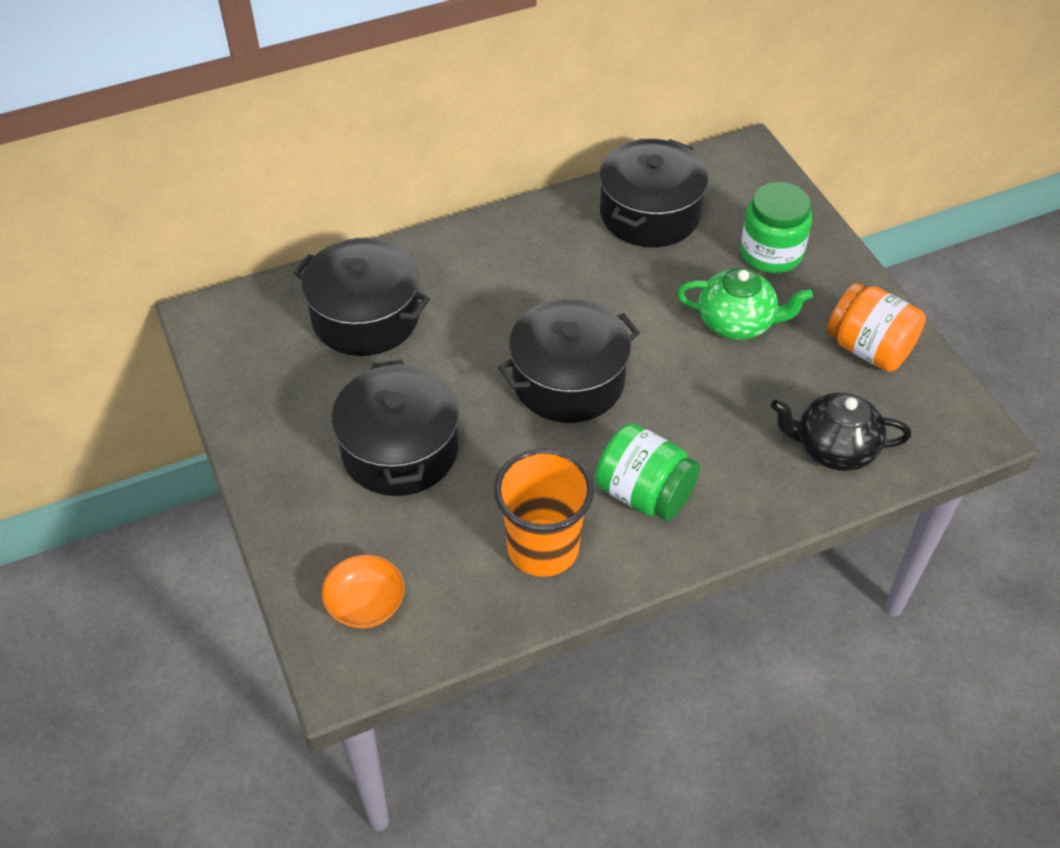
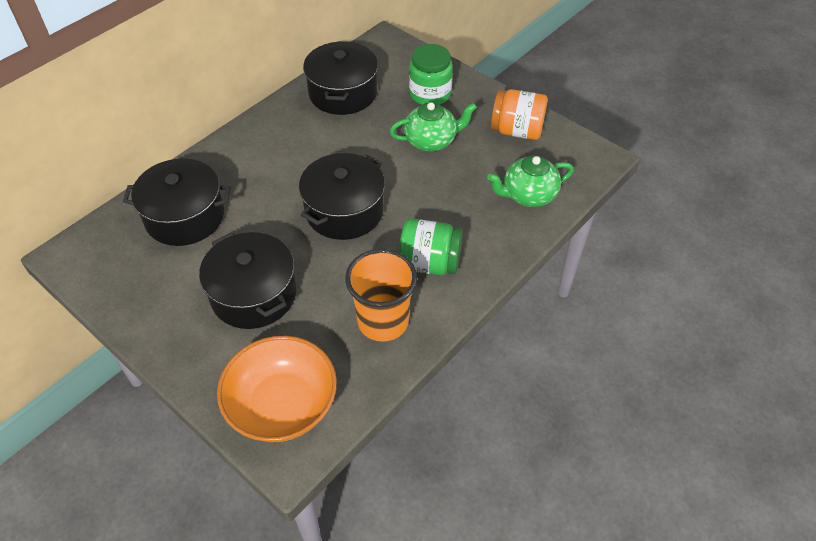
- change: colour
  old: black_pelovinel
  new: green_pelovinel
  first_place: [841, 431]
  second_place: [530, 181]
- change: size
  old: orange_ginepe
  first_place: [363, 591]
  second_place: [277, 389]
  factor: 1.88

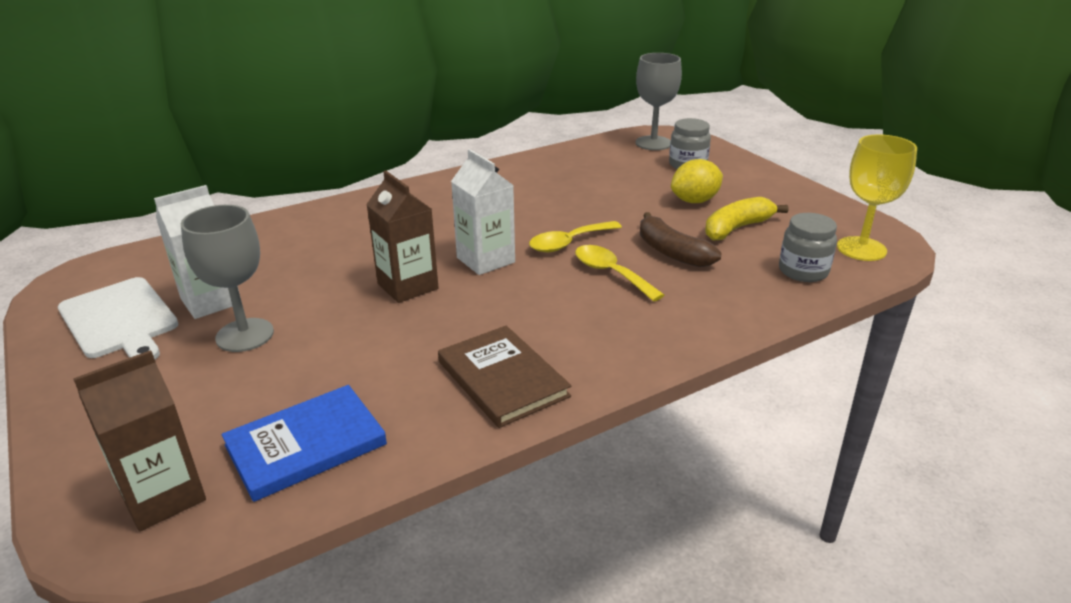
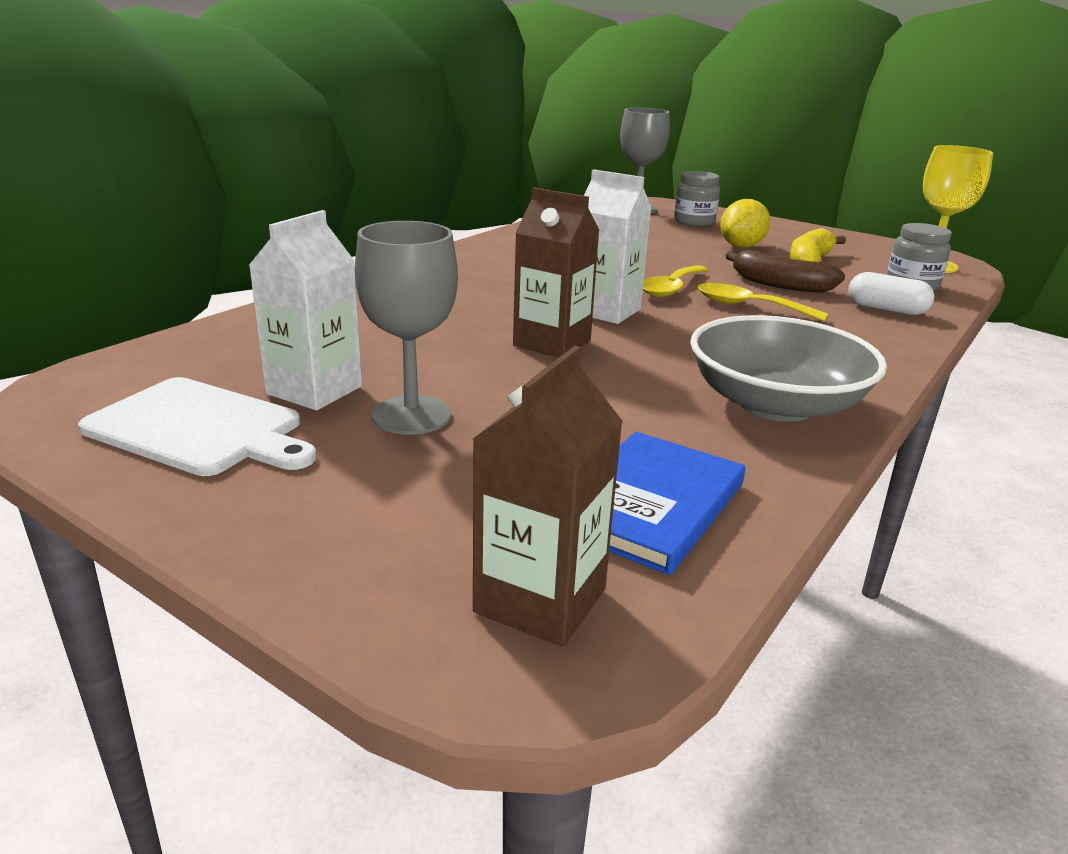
- change: appeared
  new: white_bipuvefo
  second_place: [891, 293]
- change: exchanged
  old: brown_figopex
  new: grey_ginepe
  first_place: [504, 377]
  second_place: [788, 368]

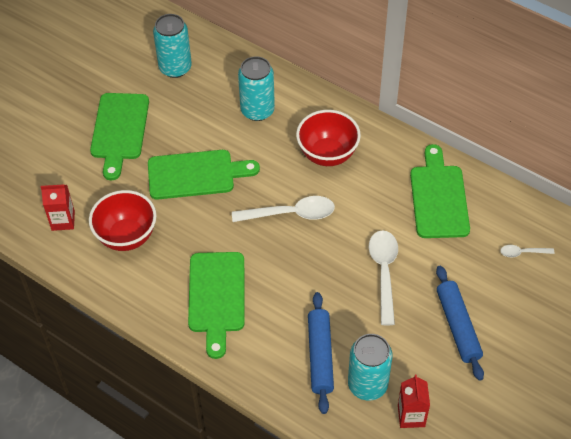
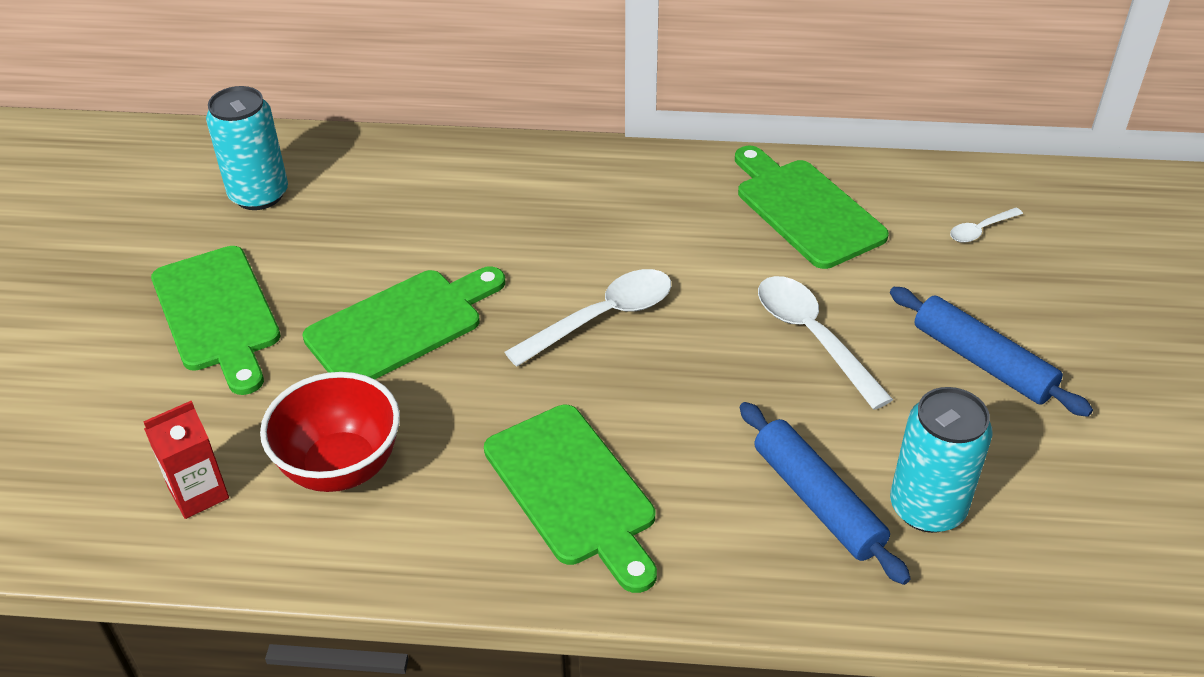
- change: missing
  old: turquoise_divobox
  first_place: [256, 88]
- change: missing
  old: red_ginepe
  first_place: [328, 138]
- change: missing
  old: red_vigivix
  first_place: [414, 401]

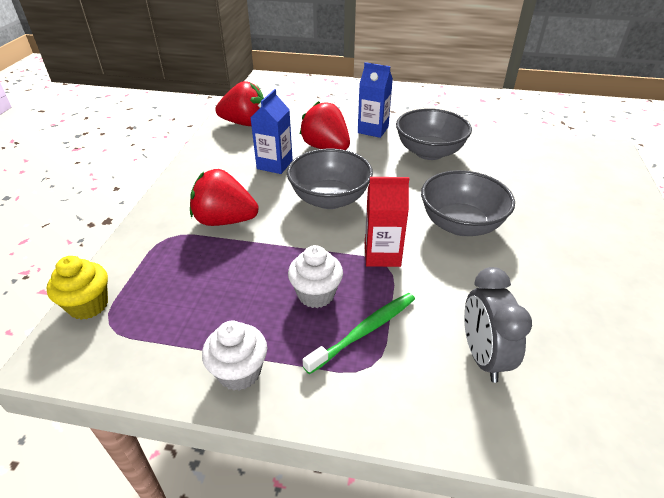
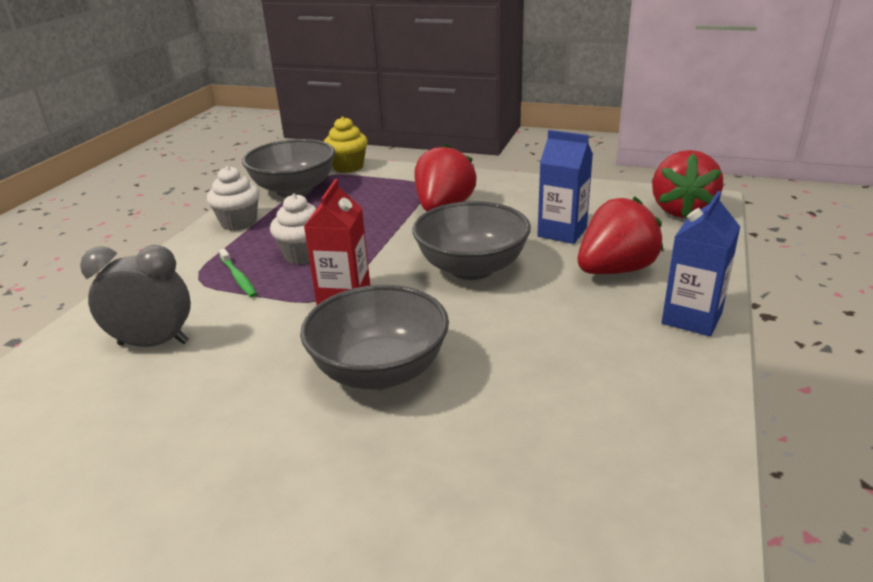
- change: relocated
  old: grey_ginepe
  first_place: [434, 134]
  second_place: [288, 168]
- change: size
  old: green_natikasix
  first_place: [359, 333]
  second_place: [238, 273]
  factor: 0.65

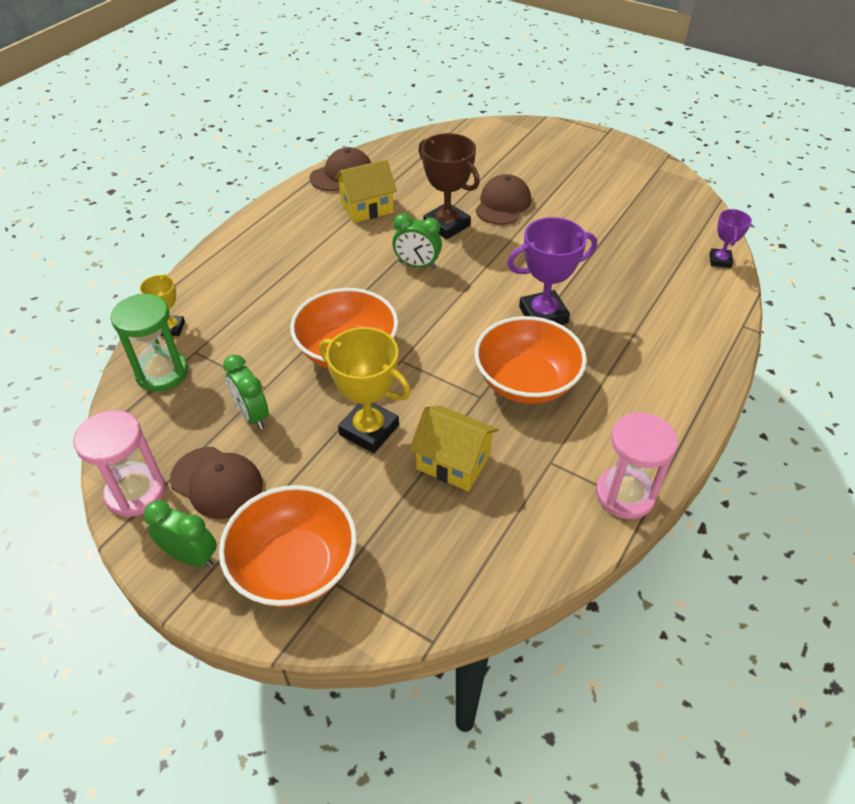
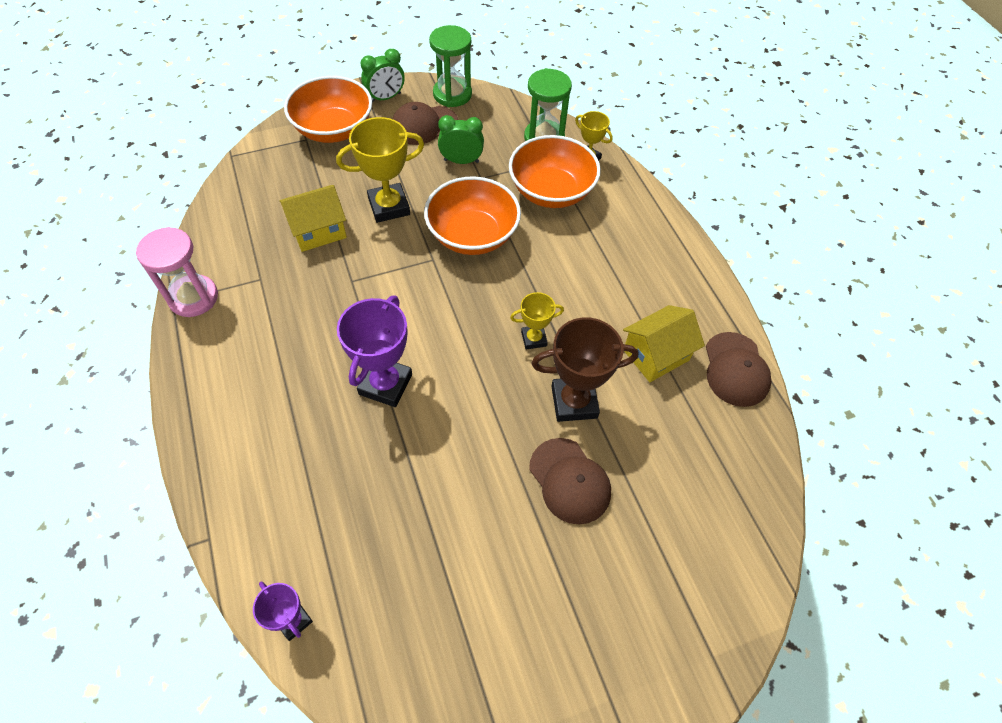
- change: relocated
  old: orange_ginepe
  first_place: [530, 360]
  second_place: [555, 171]
- change: exchanged
  old: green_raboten
  new: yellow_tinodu
  first_place: [417, 241]
  second_place: [537, 321]
- change: colour
  old: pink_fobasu
  new: green_fobasu
  first_place: [119, 463]
  second_place: [450, 66]
- change: spun
  old: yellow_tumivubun
  first_place: [366, 191]
  second_place: [664, 343]
  degrees: 45

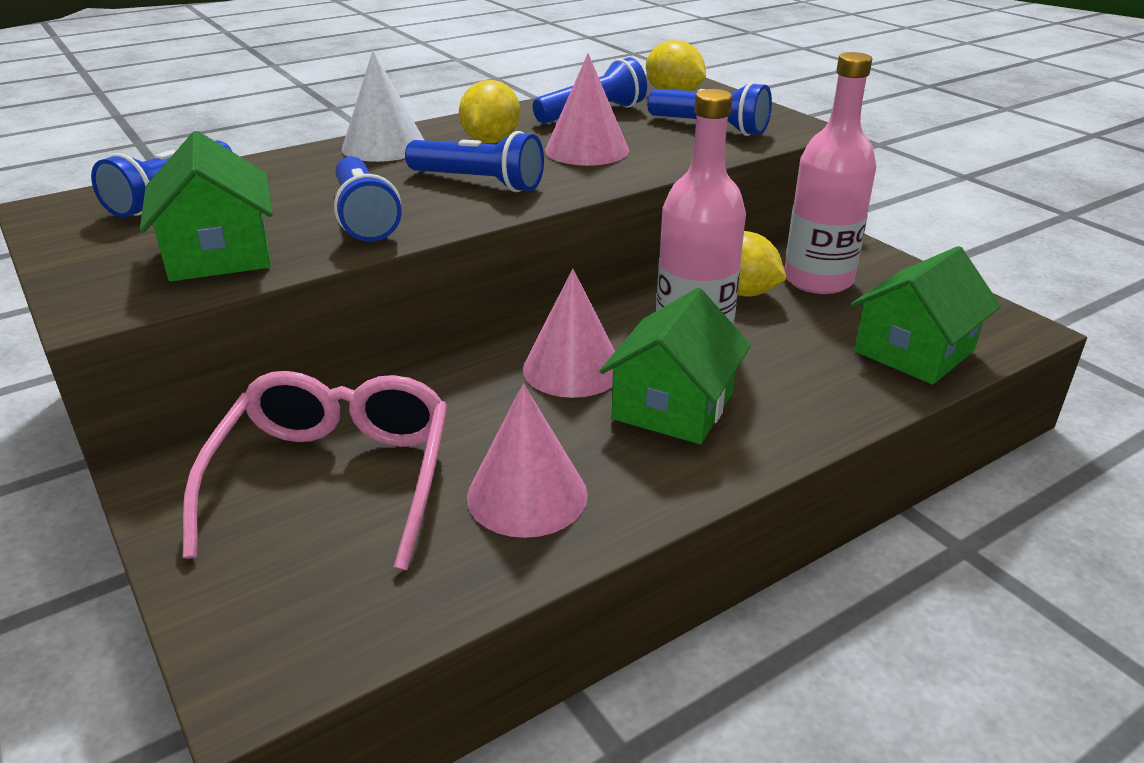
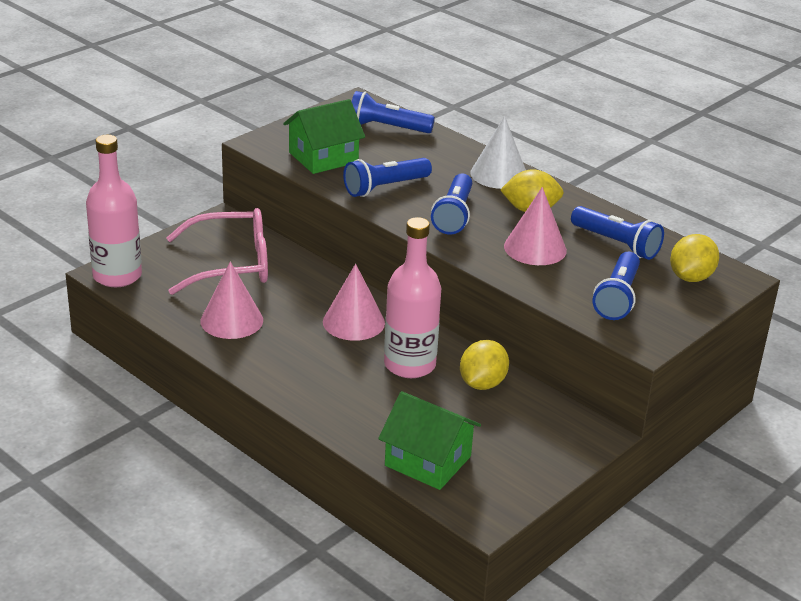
- change: missing
  old: green_tumivubun
  first_place: [675, 366]
- change: relocated
  old: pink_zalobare
  first_place: [830, 173]
  second_place: [114, 211]

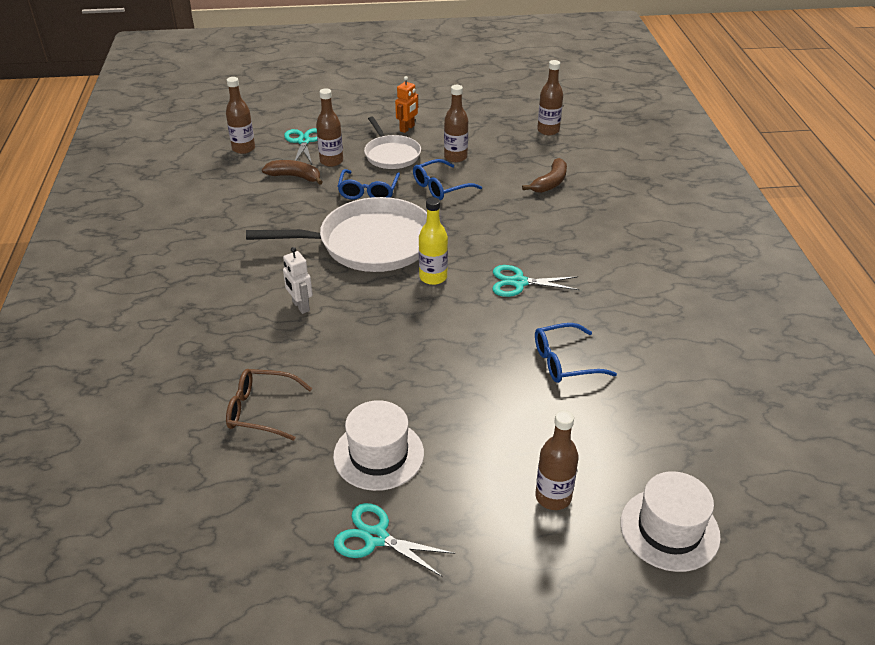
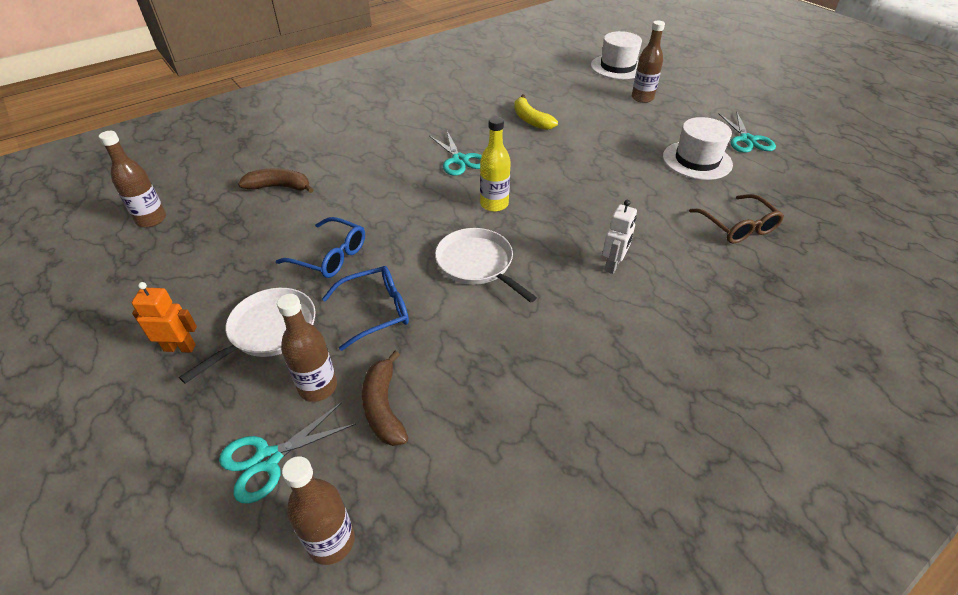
- change: missing
  old: brown_zalobare
  first_place: [456, 123]
- change: exchanged
  old: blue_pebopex
  new: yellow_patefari
  first_place: [576, 353]
  second_place: [536, 112]
- change: size
  old: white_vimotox
  first_place: [336, 234]
  second_place: [486, 265]
  factor: 0.57

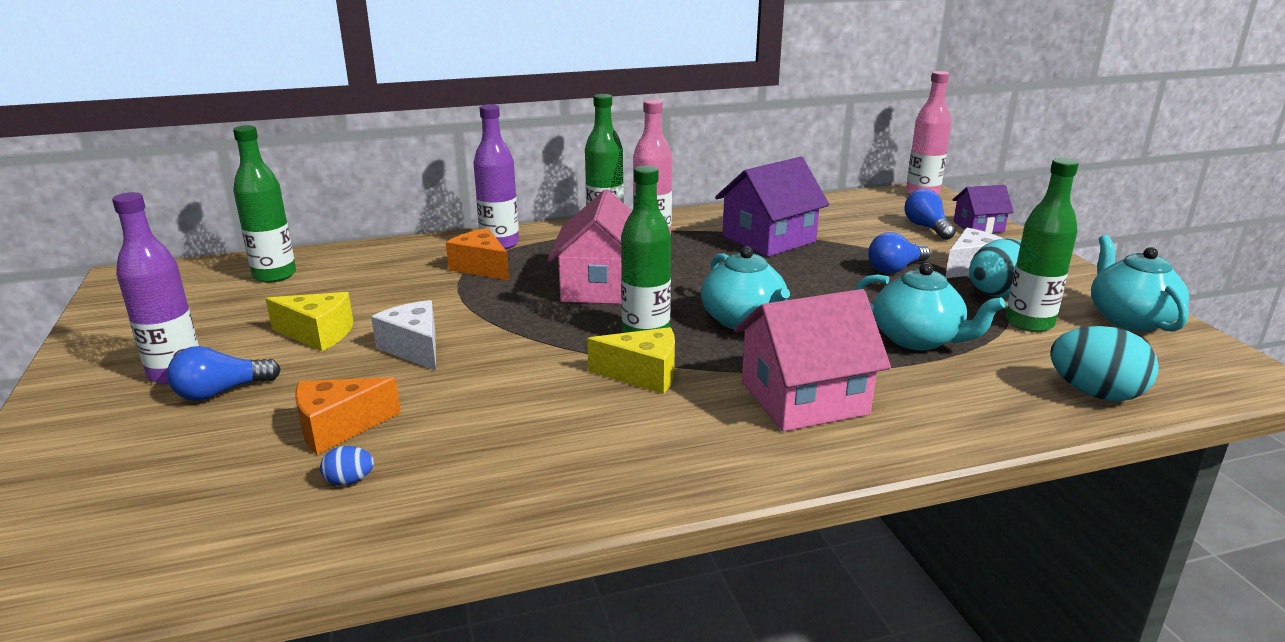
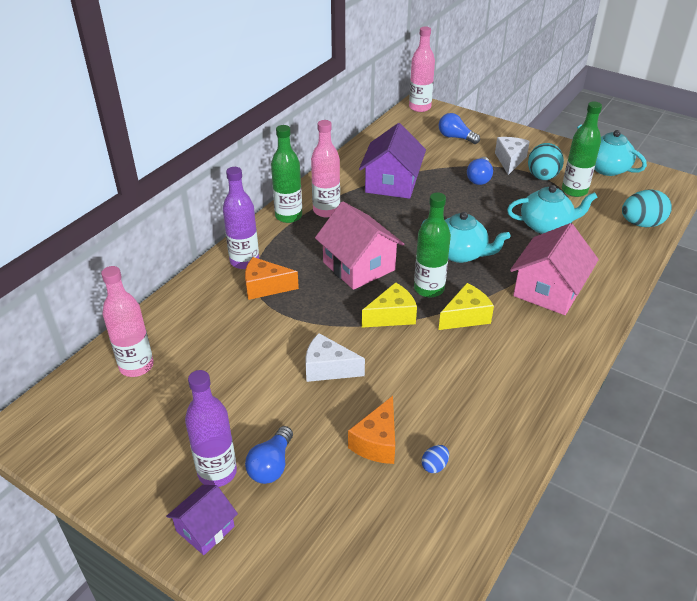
- change: relocated
  old: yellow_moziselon
  first_place: [310, 321]
  second_place: [389, 305]
- change: relocated
  old: purple_tumivubun
  first_place: [983, 209]
  second_place: [202, 520]
- change: colour
  old: green_zalobare
  new: pink_zalobare
  first_place: [264, 204]
  second_place: [127, 321]

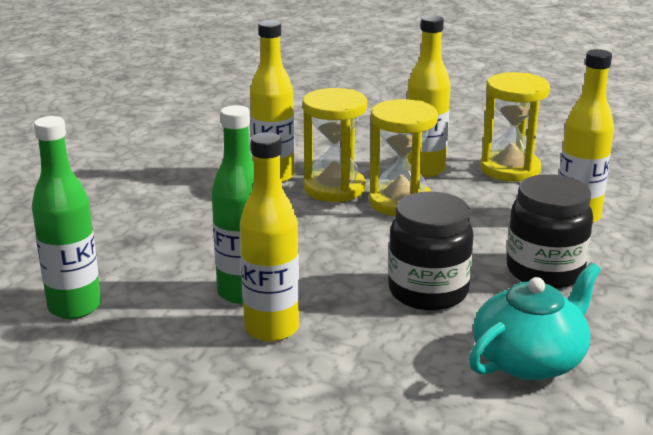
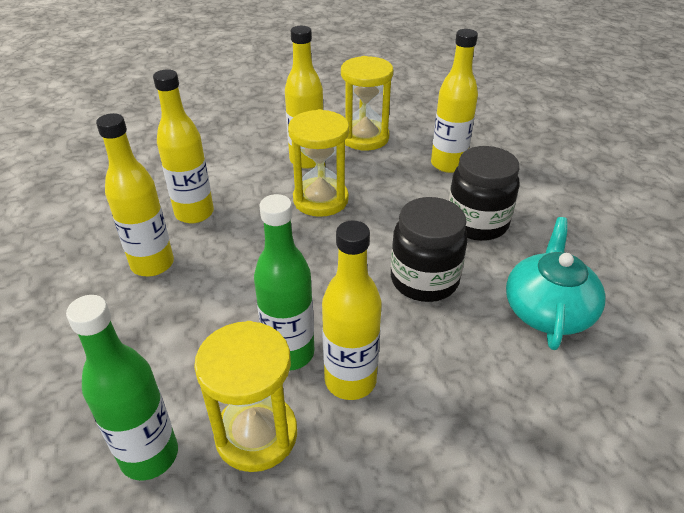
- change: appeared
  new: yellow_zalobare
  second_place: [135, 194]
- change: relocated
  old: yellow_fobasu
  first_place: [335, 145]
  second_place: [245, 396]

